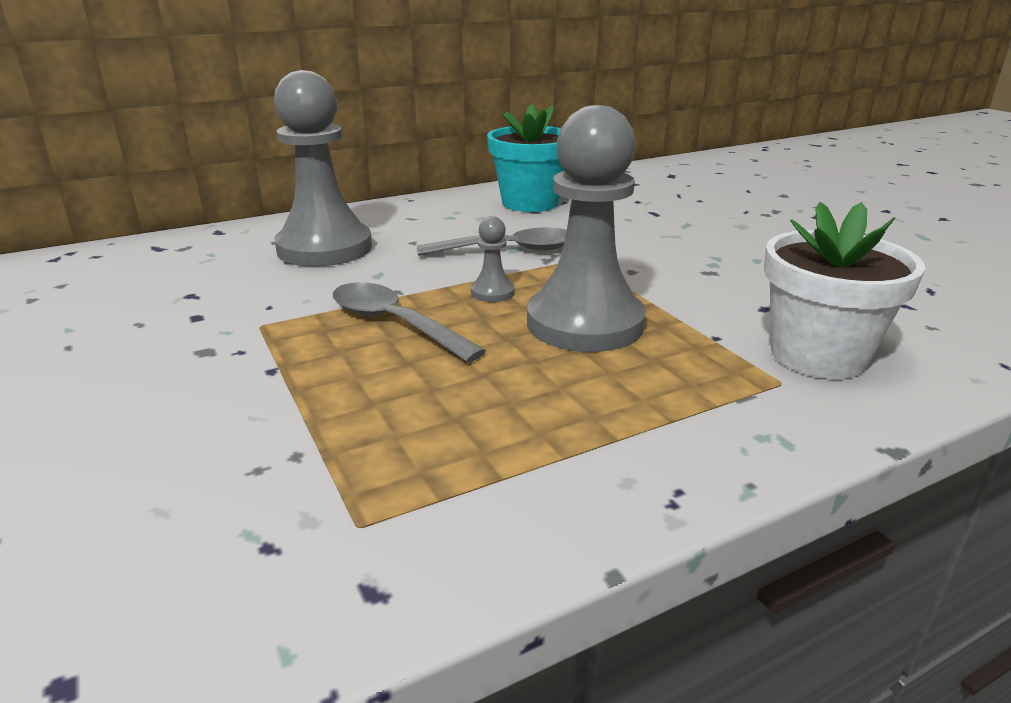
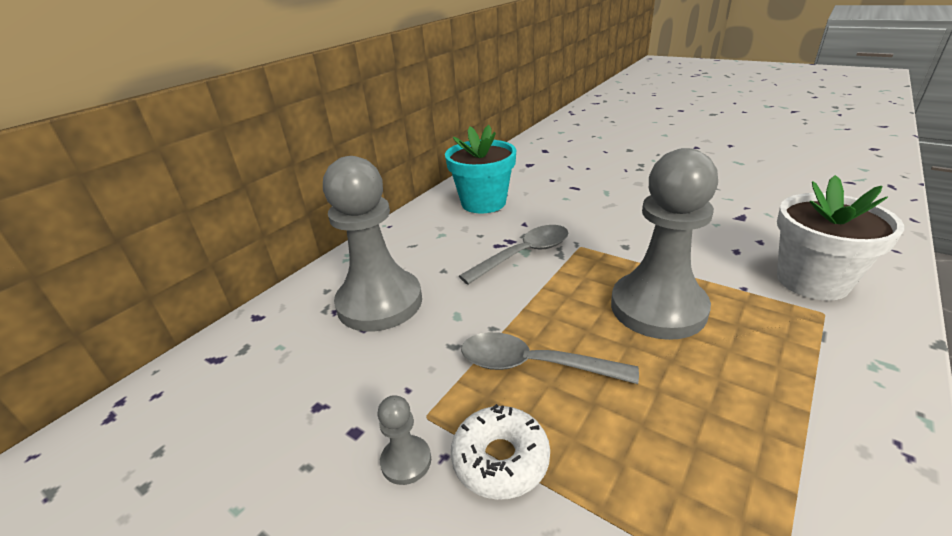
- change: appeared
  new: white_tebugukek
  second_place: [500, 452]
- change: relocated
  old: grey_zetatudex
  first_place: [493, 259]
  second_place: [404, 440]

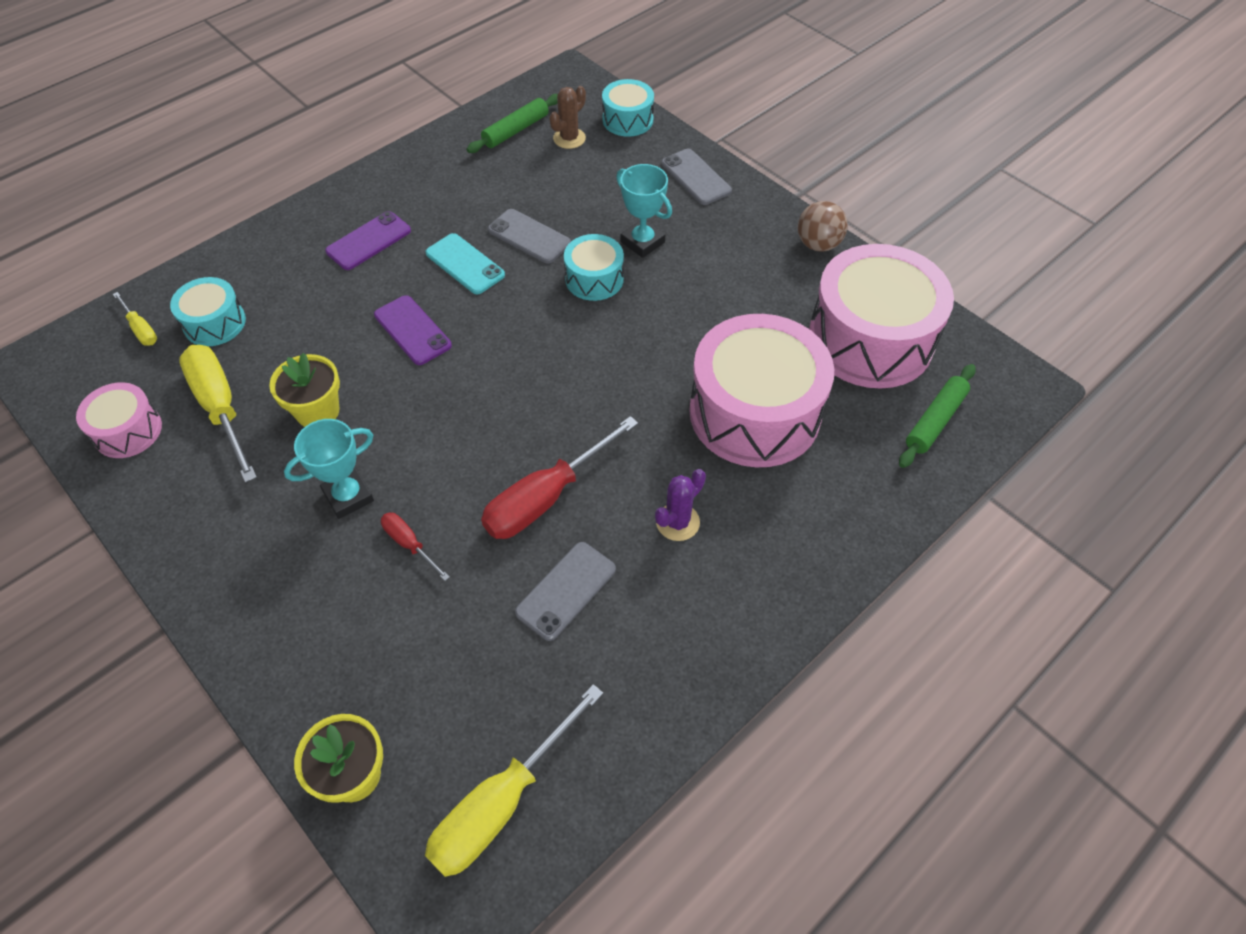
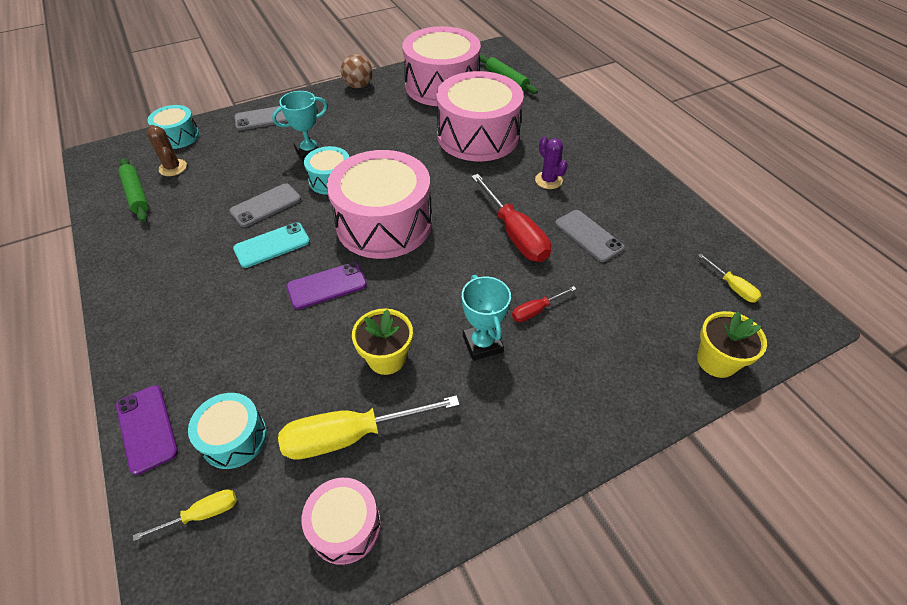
- change: appeared
  new: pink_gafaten
  second_place: [379, 204]
- change: relocated
  old: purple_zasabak
  first_place: [368, 240]
  second_place: [147, 430]
- change: size
  old: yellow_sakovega
  first_place: [514, 780]
  second_place: [729, 278]
  factor: 0.5

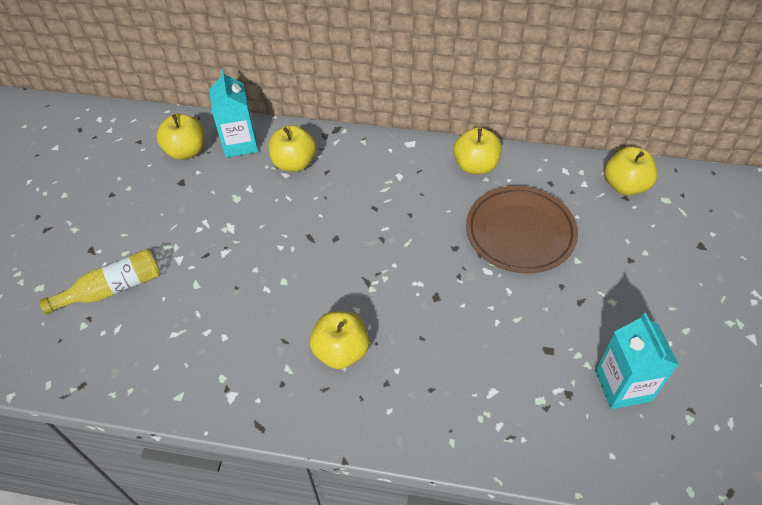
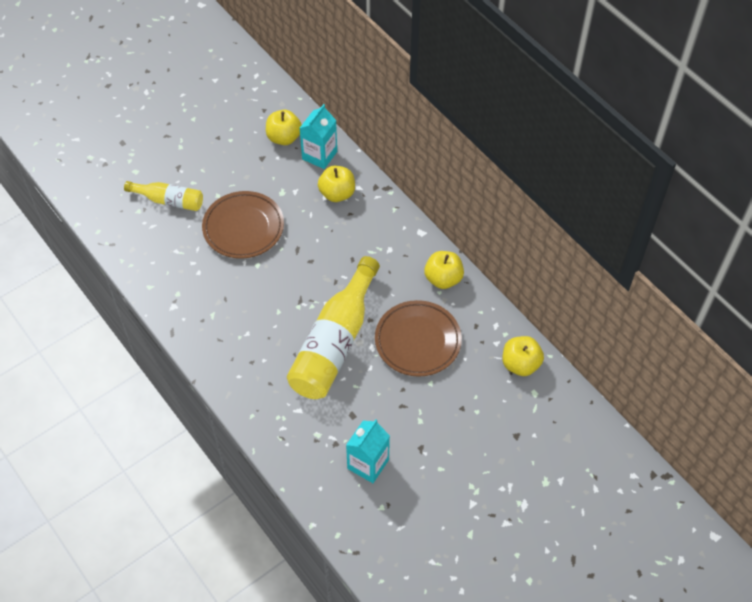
- change: missing
  old: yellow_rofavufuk
  first_place: [339, 340]
- change: appeared
  new: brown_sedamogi
  second_place: [243, 225]
- change: appeared
  new: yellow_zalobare
  second_place: [333, 327]

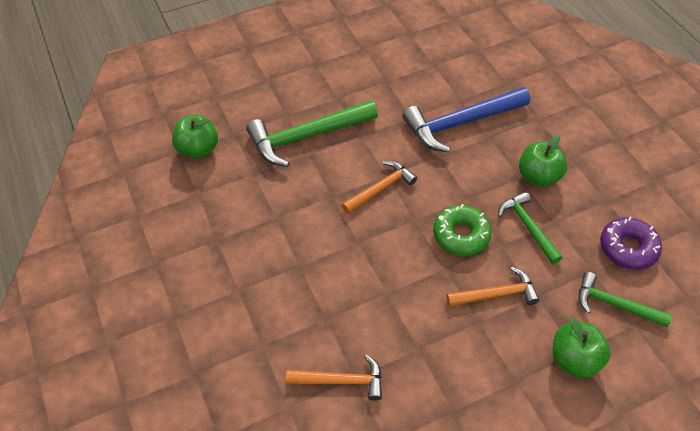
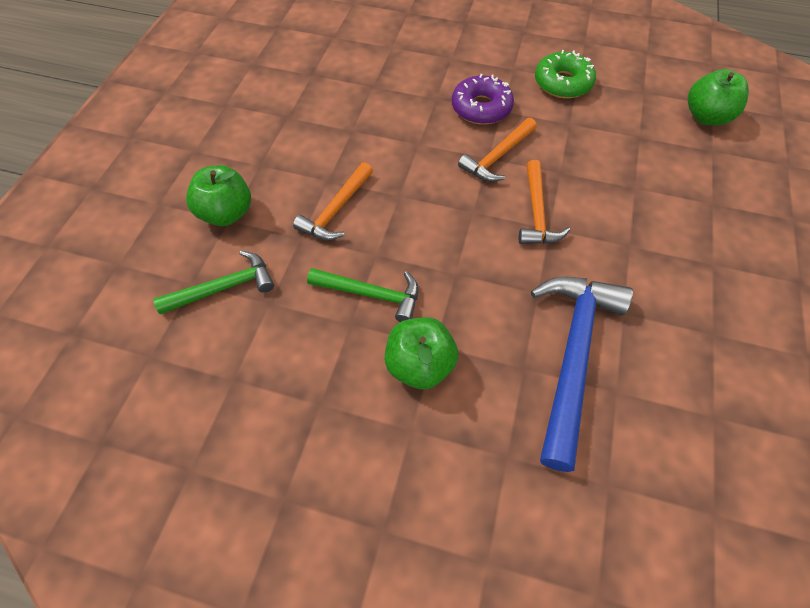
- change: missing
  old: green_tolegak
  first_place: [312, 133]
- change: relocated
  old: orange_tolegak
  first_place: [334, 377]
  second_place: [497, 150]
- change: relocated
  old: green_tebugukek
  first_place: [462, 230]
  second_place: [565, 74]
- change: relocated
  old: purple_tebugukek
  first_place: [631, 243]
  second_place: [483, 99]

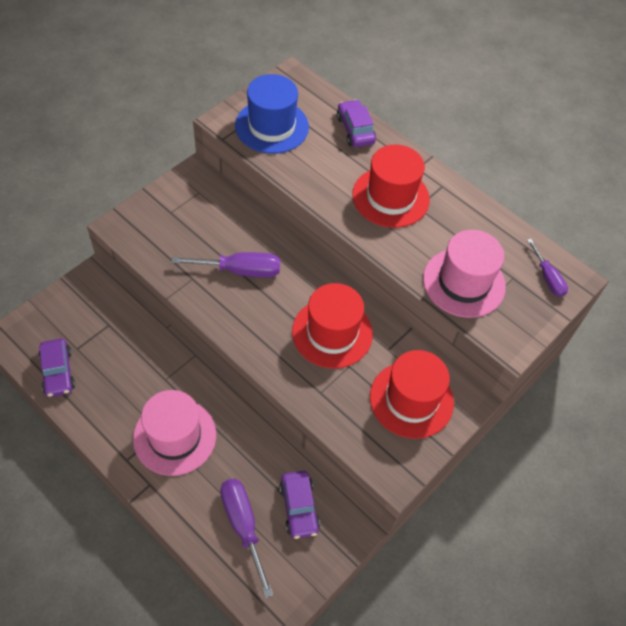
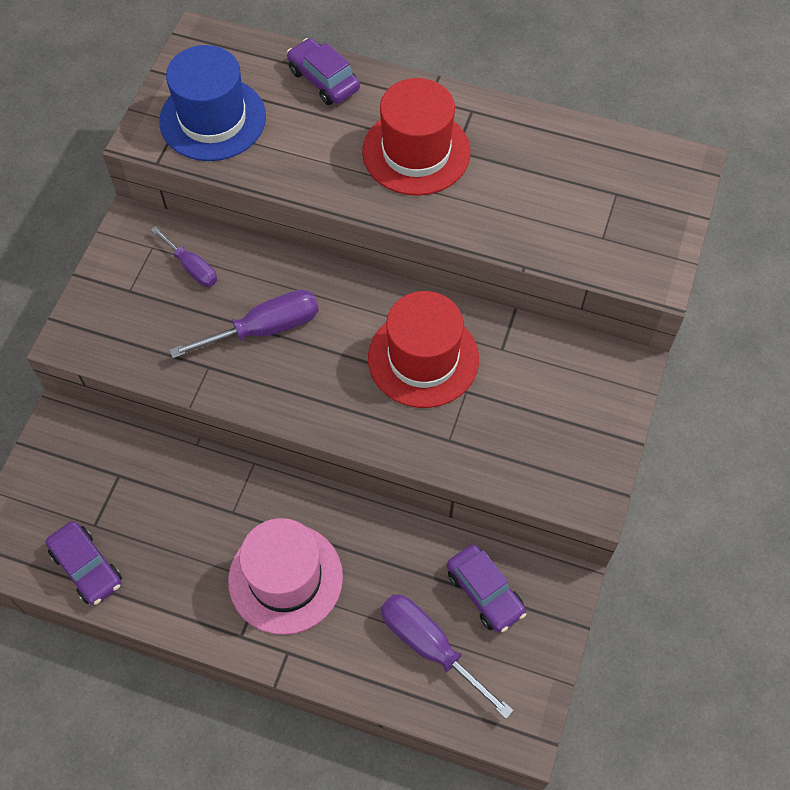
- change: missing
  old: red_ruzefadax
  first_place: [412, 394]
- change: missing
  old: pink_ruzefadax
  first_place: [464, 274]
- change: relocated
  old: purple_sakovega
  first_place: [547, 268]
  second_place: [184, 257]

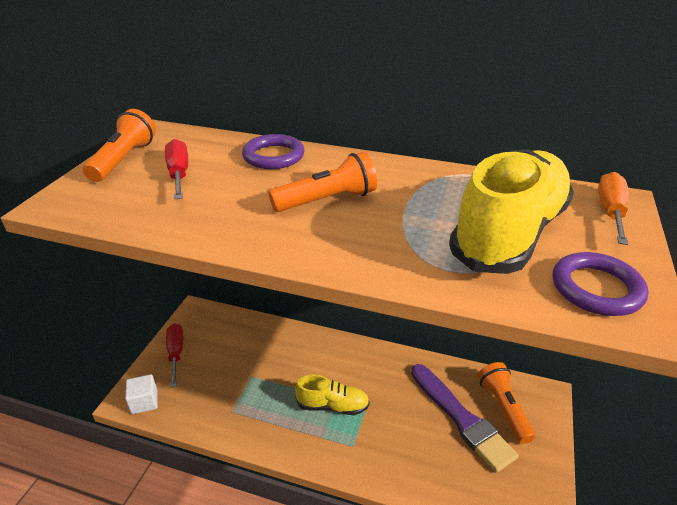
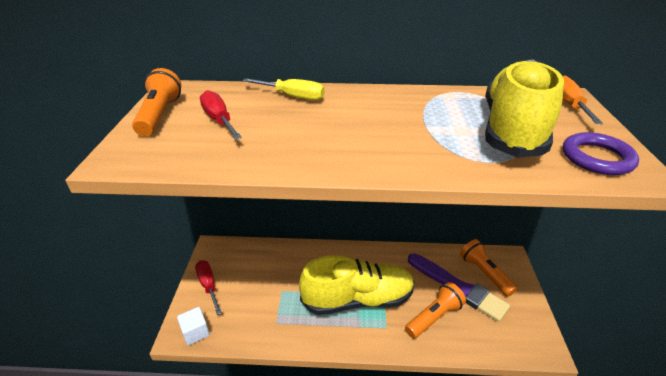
- change: relocated
  old: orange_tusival
  first_place: [322, 182]
  second_place: [435, 310]
- change: exchanged
  old: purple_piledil
  new: yellow_sakovega
  first_place: [273, 151]
  second_place: [283, 89]
- change: size
  old: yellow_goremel
  first_place: [332, 394]
  second_place: [357, 285]
  factor: 1.87

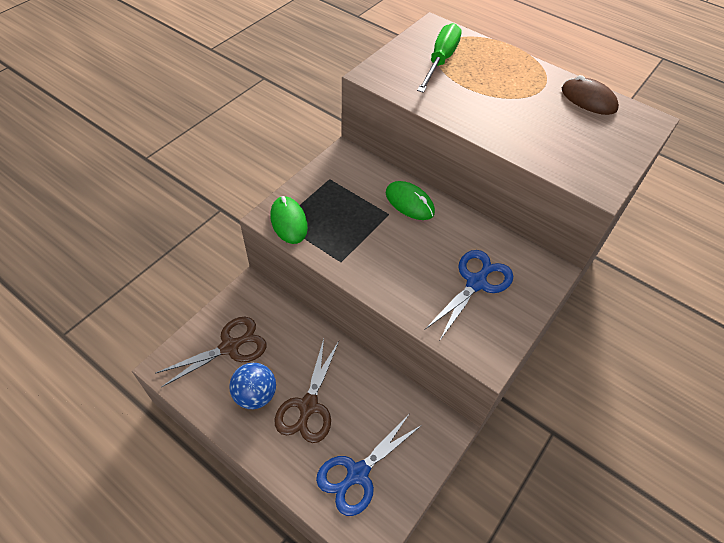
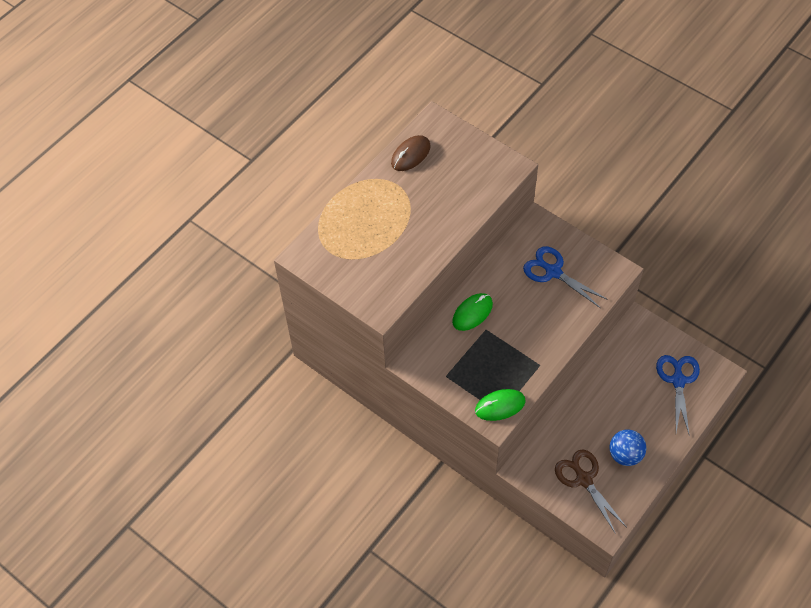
- change: missing
  old: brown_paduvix
  first_place: [307, 391]
- change: missing
  old: green_sakovega
  first_place: [439, 58]
- change: spun
  old: blue_paduvix
  first_place: [369, 464]
  second_place: [678, 394]
  degrees: -135

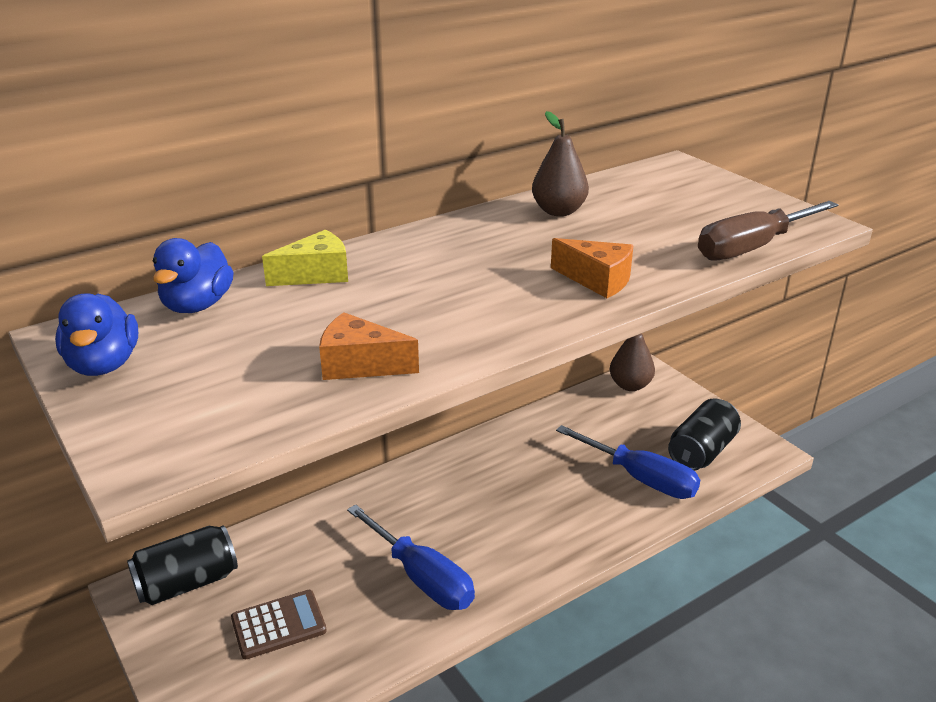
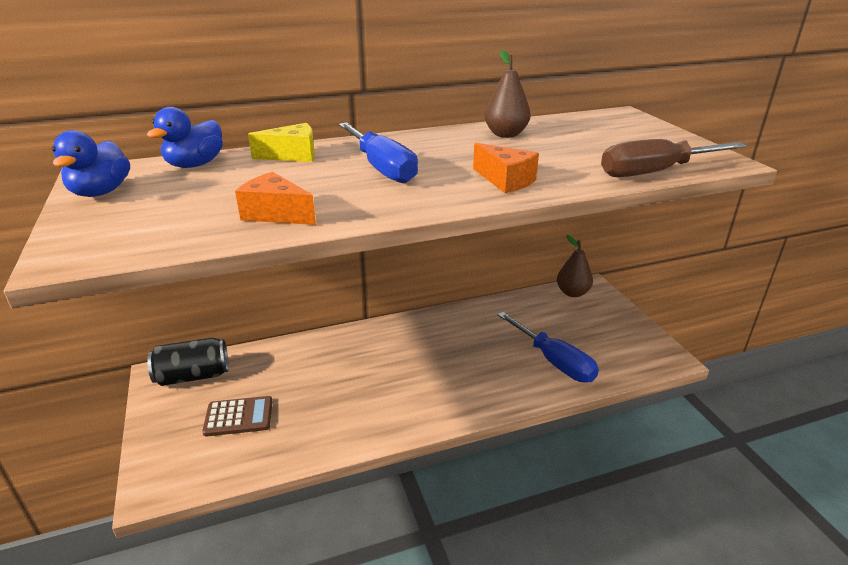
- change: missing
  old: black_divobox
  first_place: [704, 435]
- change: relocated
  old: blue_sakovega
  first_place: [411, 557]
  second_place: [378, 153]

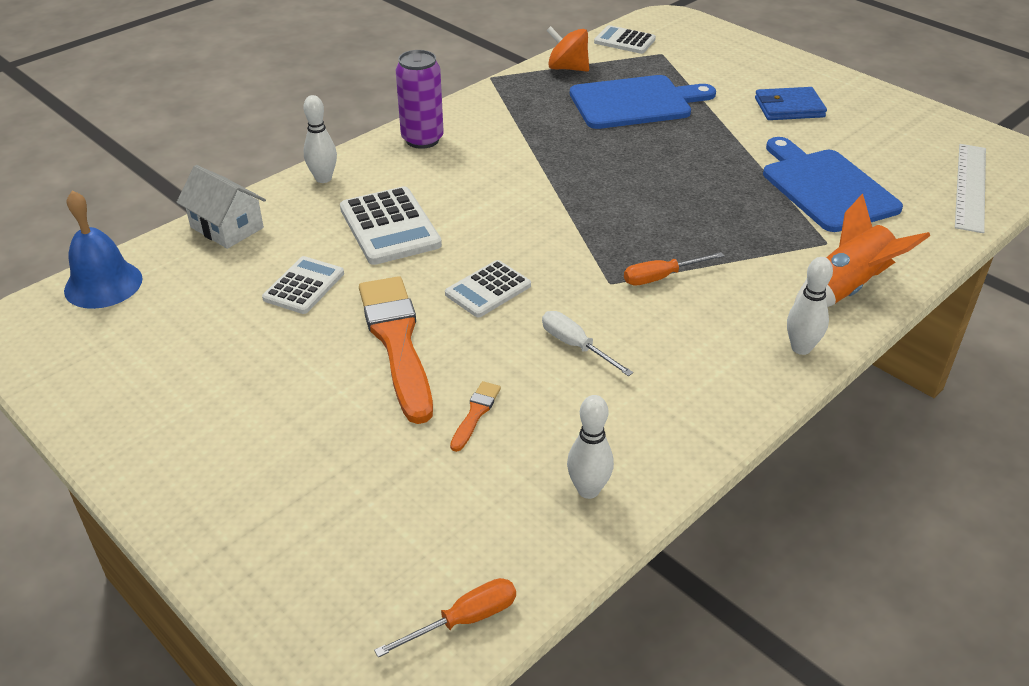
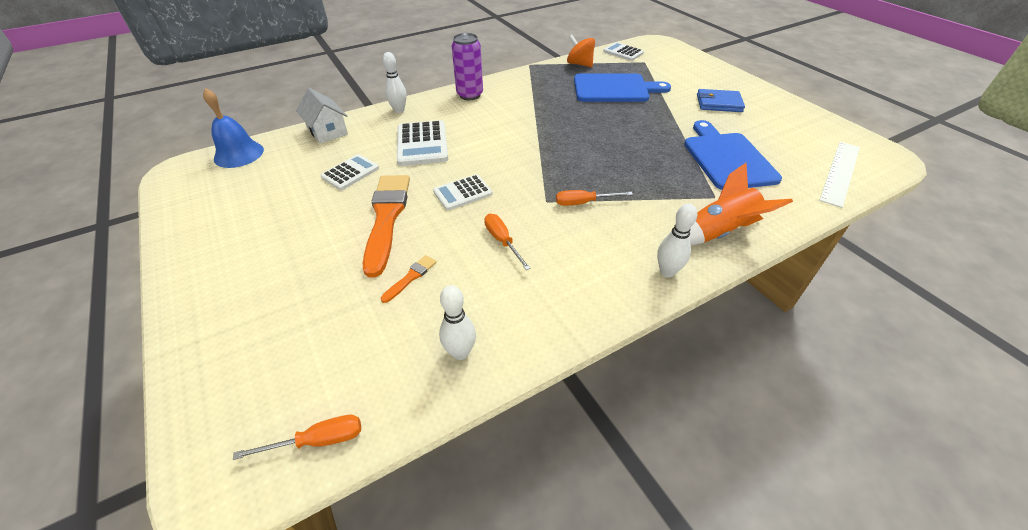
- change: colour
  old: white_sakovega
  new: orange_sakovega
  first_place: [587, 343]
  second_place: [507, 242]

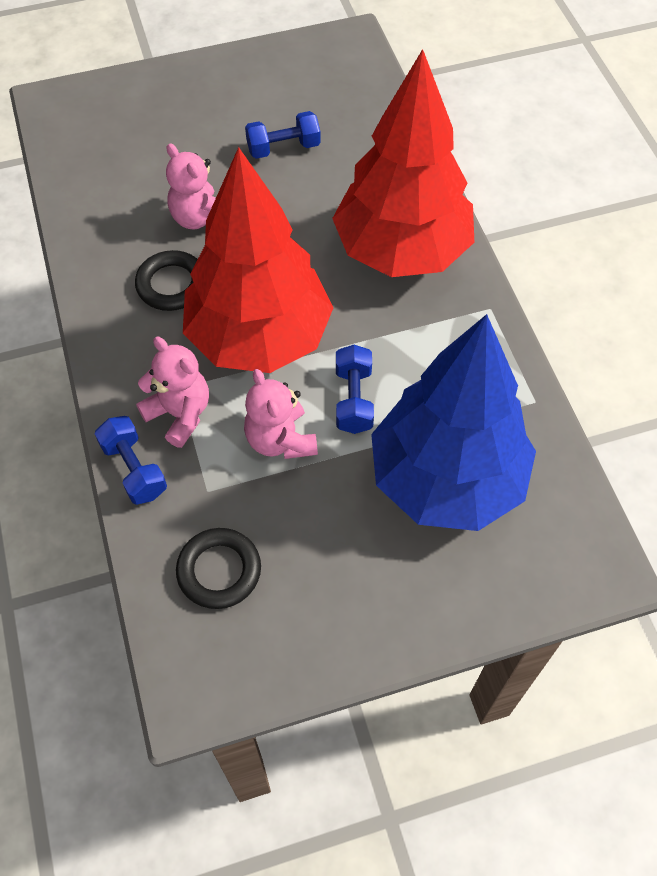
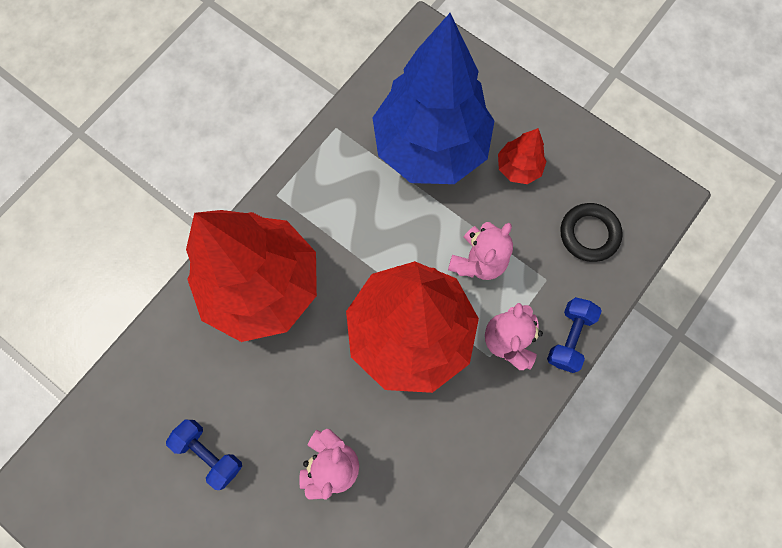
- change: missing
  old: black_piledil
  first_place: [166, 280]
- change: missing
  old: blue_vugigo
  first_place: [355, 389]
- change: appeared
  new: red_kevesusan
  second_place: [522, 156]

